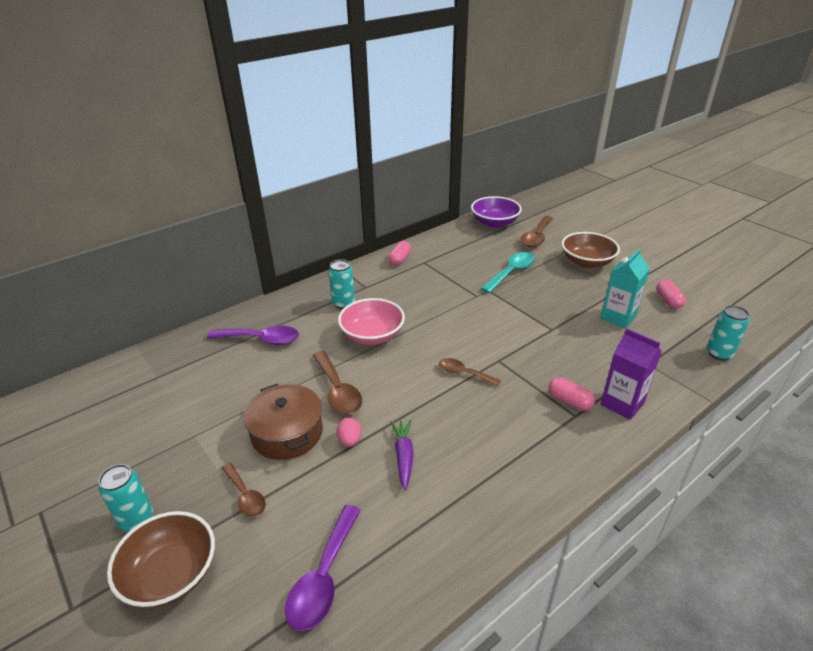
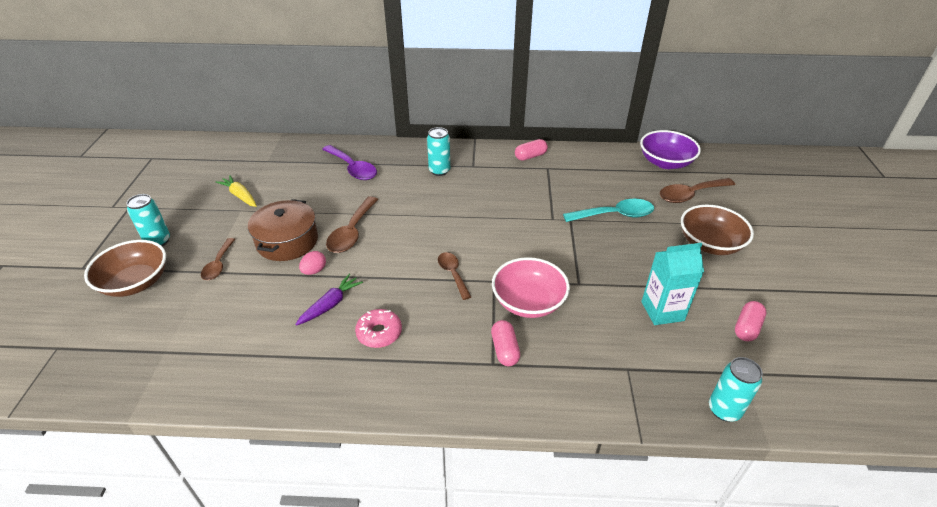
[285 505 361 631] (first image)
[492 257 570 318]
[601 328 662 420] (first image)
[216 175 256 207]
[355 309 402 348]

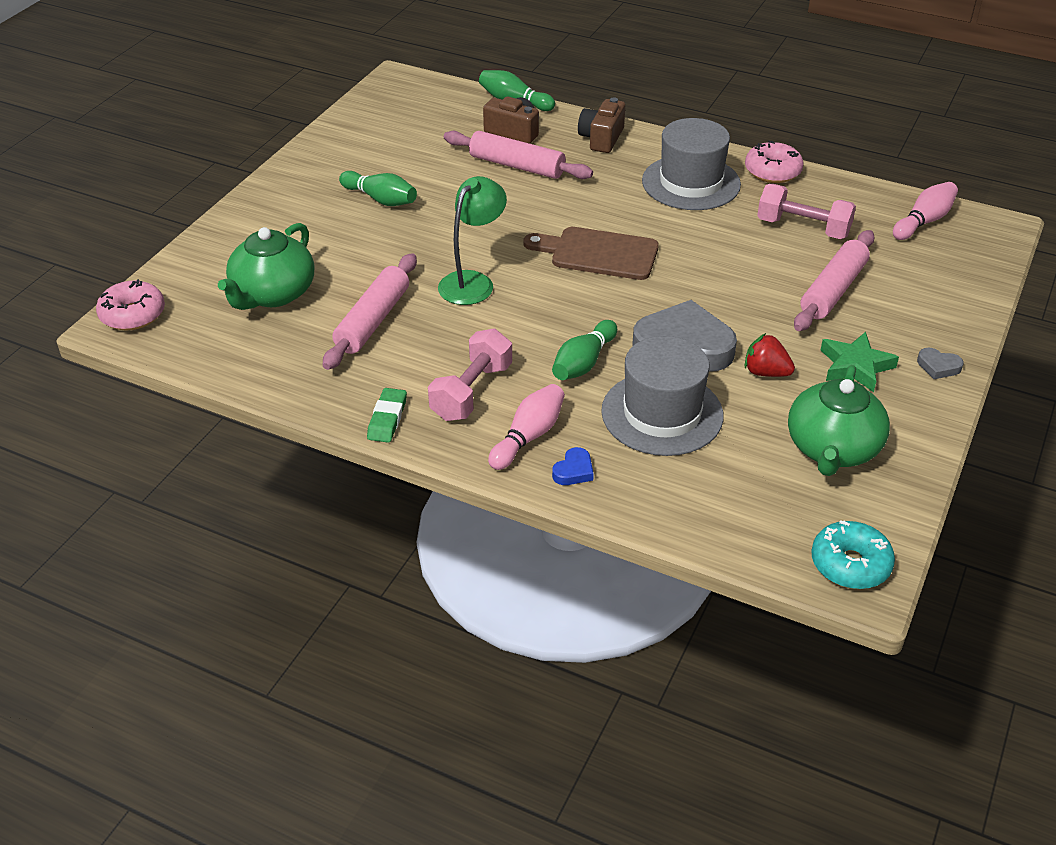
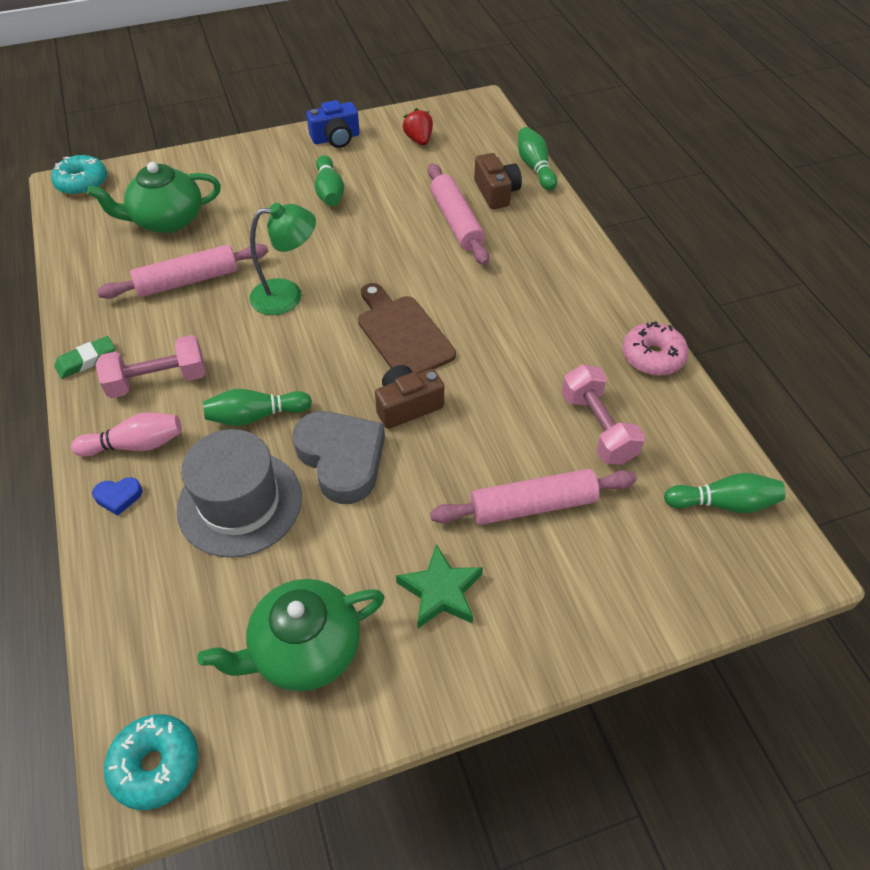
[51 155 107 196]
[375 365 444 429]
[642 118 741 210] (first image)
[403 108 433 145]
[664 473 785 513]
[917 348 963 379] (first image)
[306 100 360 148]

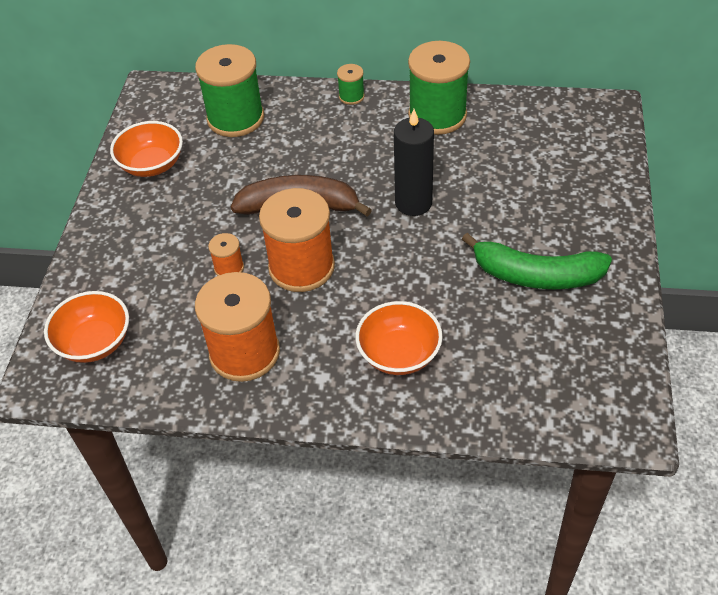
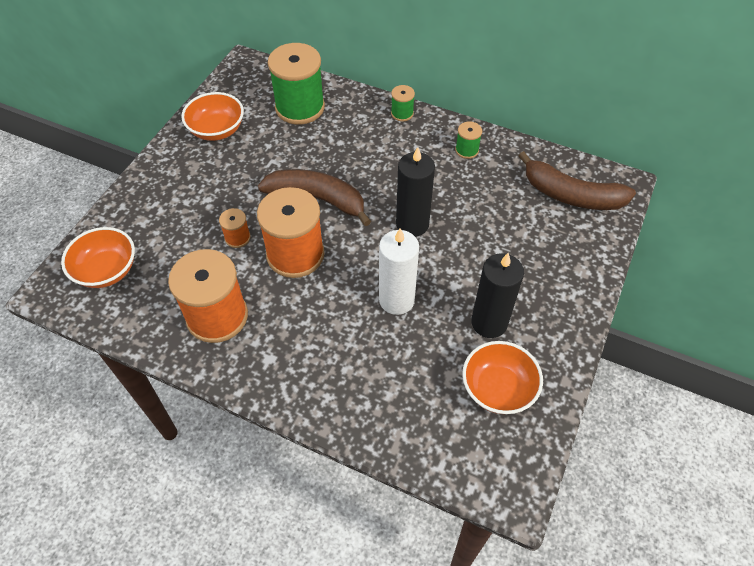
[462 341 543 414]
[455 121 482 159]
[471 253 524 338]
[379 228 419 315]
[518 151 636 210]

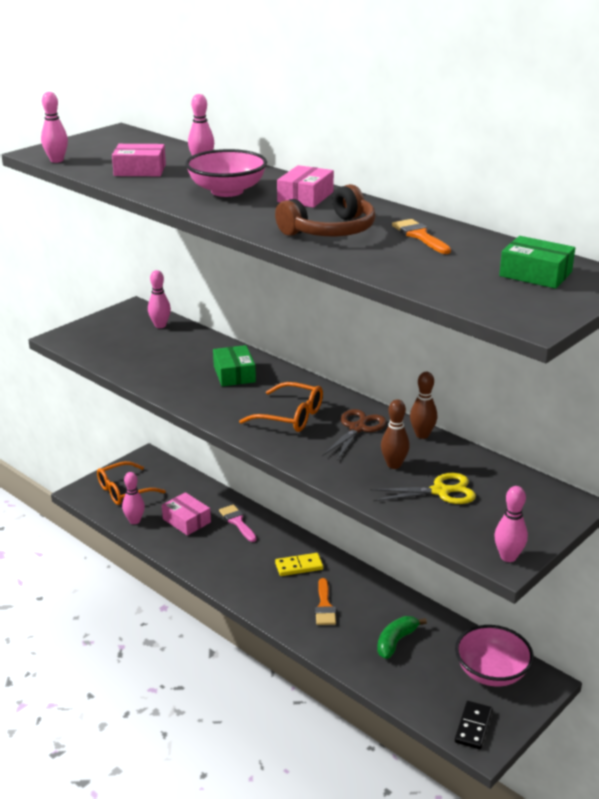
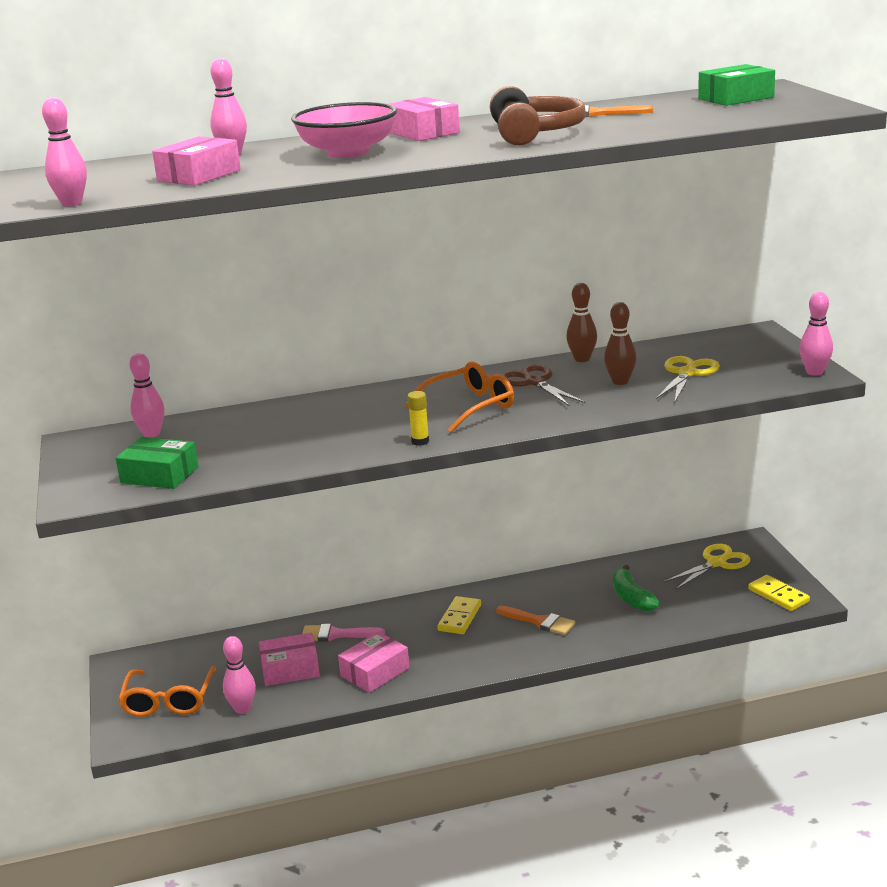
[116 437 199 489]
[663 544 750 589]
[748 575 810 611]
[338 632 410 693]
[407 391 429 446]

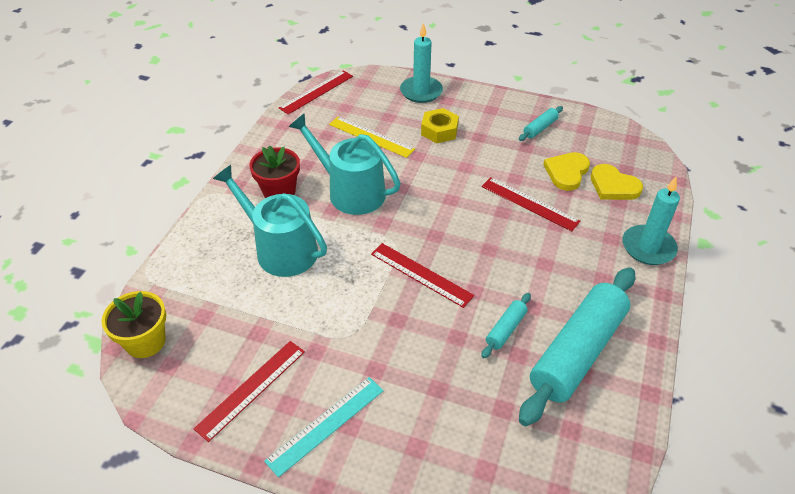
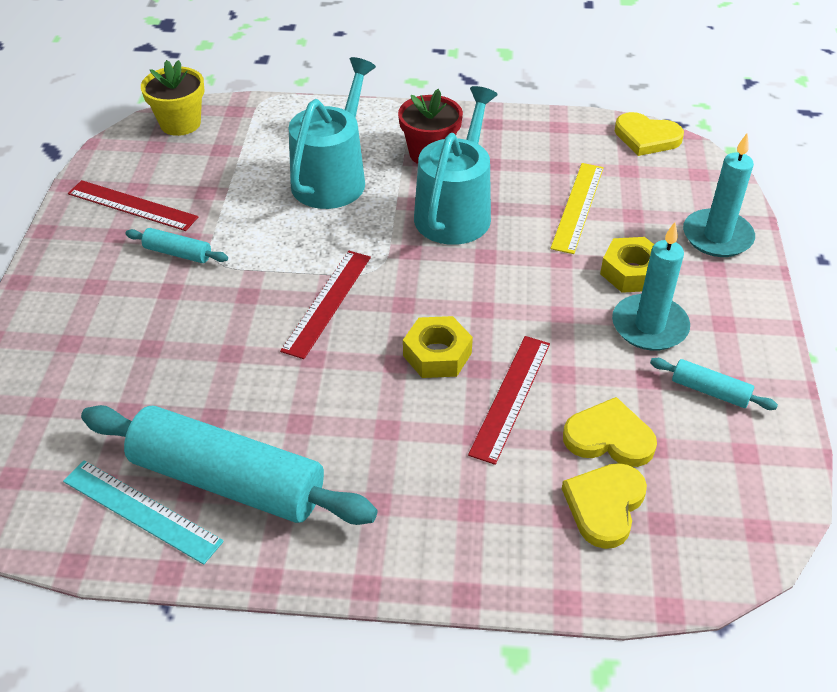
[63 461 224 565]
[615 112 684 156]
[125 228 228 263]
[612 222 690 351]
[403 316 473 378]

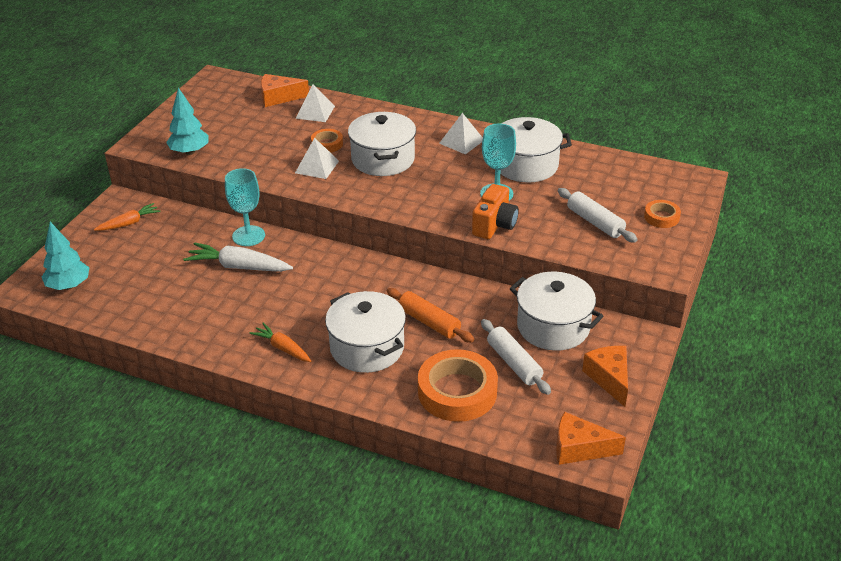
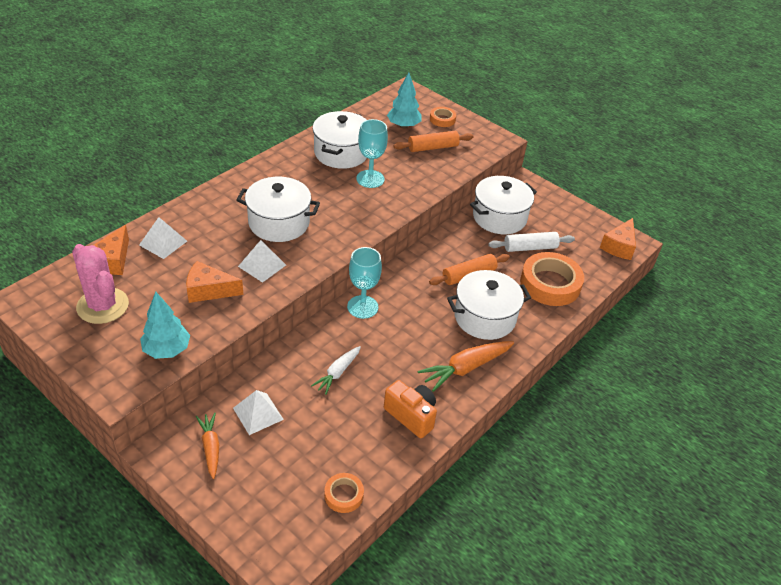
[387 72 421 128]
[311 346 361 395]
[347 247 382 319]
[418 341 514 392]
[324 473 364 513]
[233 390 284 435]
[384 380 437 438]
[394 131 473 152]
[186 261 243 303]
[72 244 129 324]

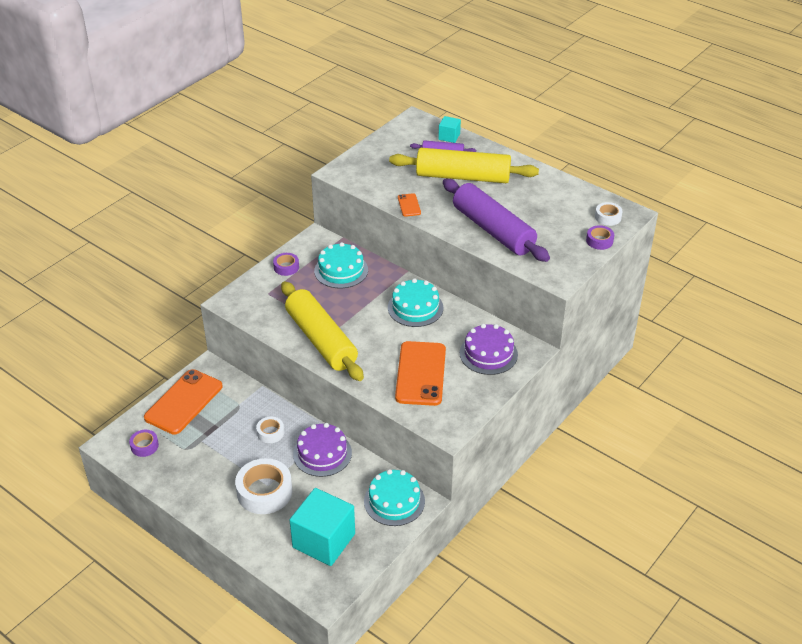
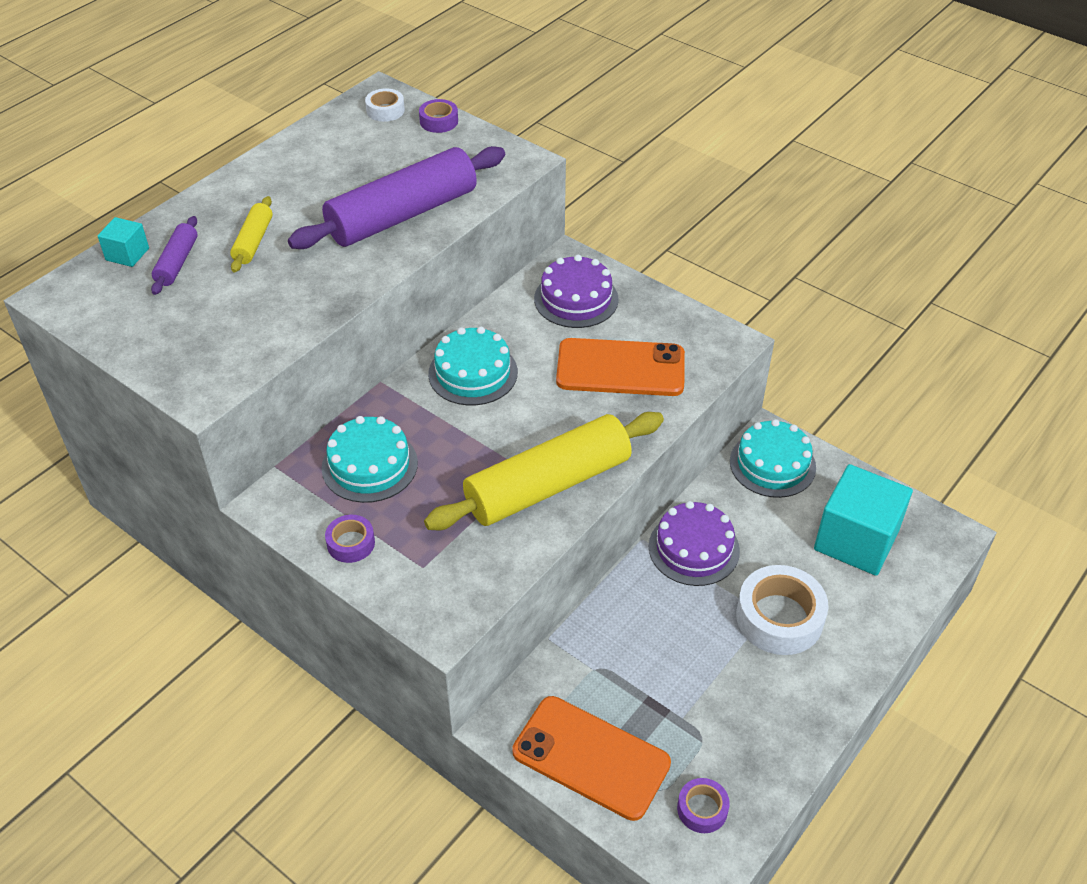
[256 417 284 443] (first image)
[230 196 272 272]
[398 193 421 217] (first image)

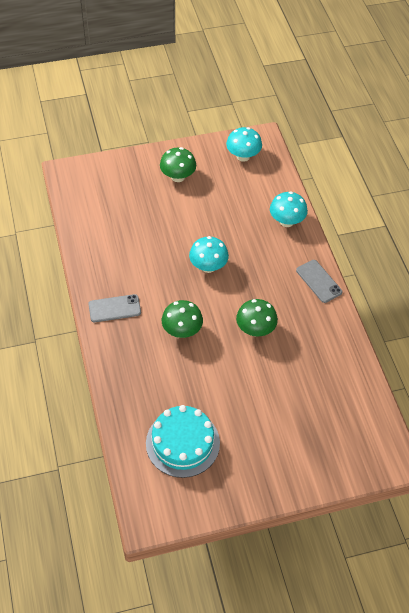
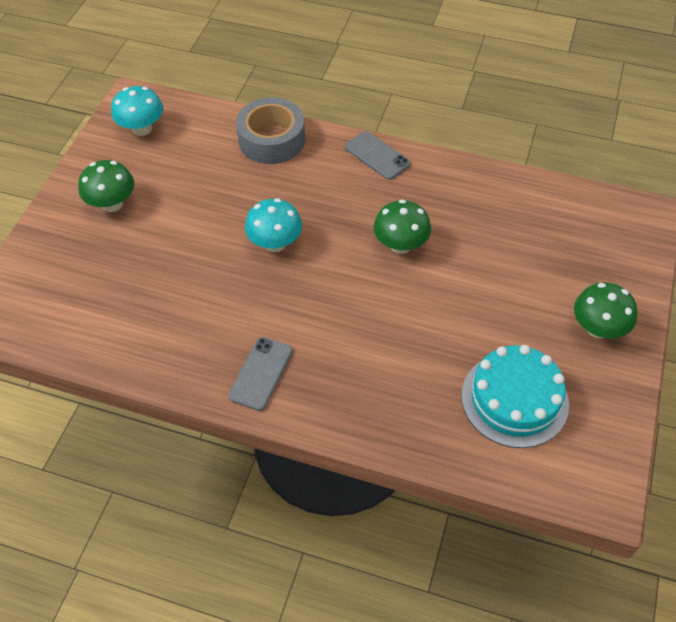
[574 283 638 339]
[236 98 305 164]
[345 131 411 180]

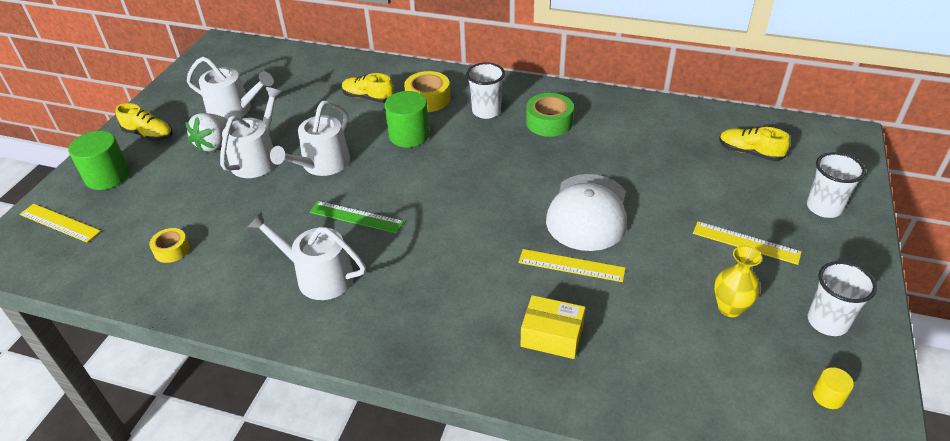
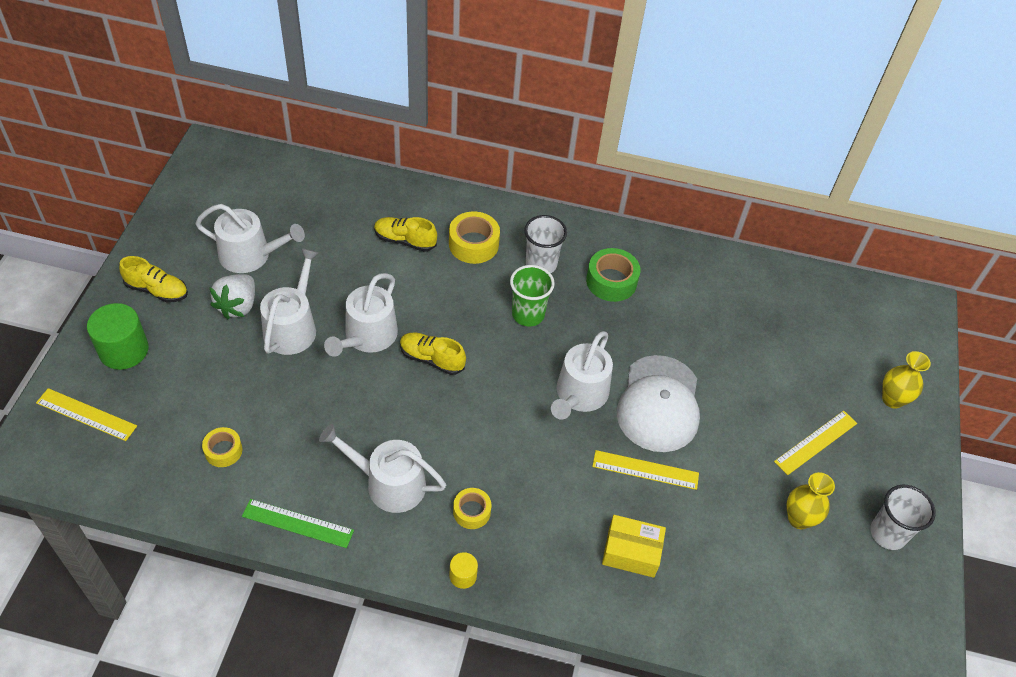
[242 499 354 548]
[384 91 430 147] (first image)
[774 411 857 475]
[400 332 466 375]
[882 351 931 409]
[449 552 478 589]
[453 488 491 529]
[510 265 555 326]
[551 331 613 420]

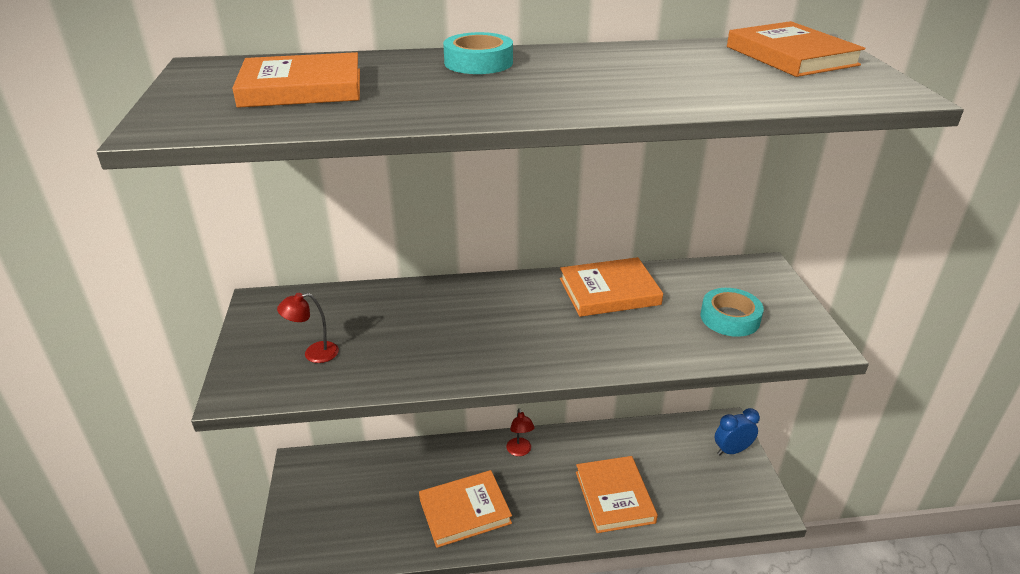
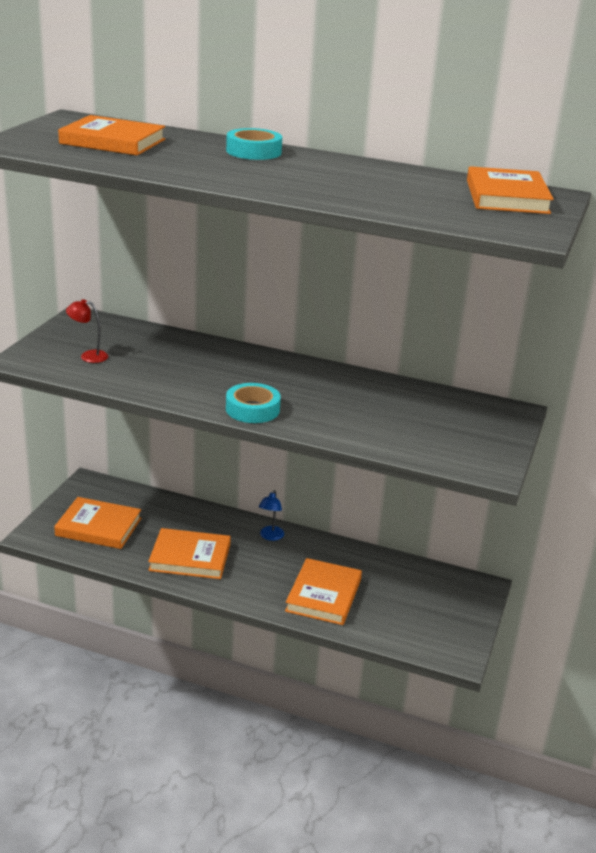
[259 490 284 541]
[54 497 141 549]
[226 383 281 423]
[715 408 760 455] (first image)

